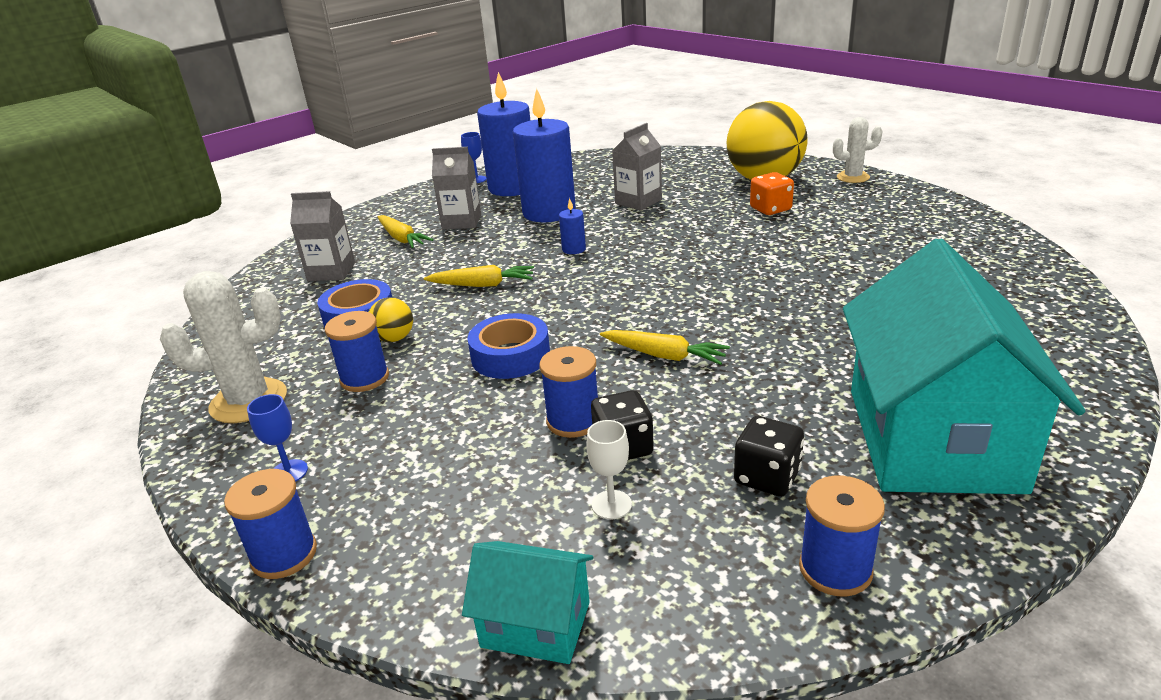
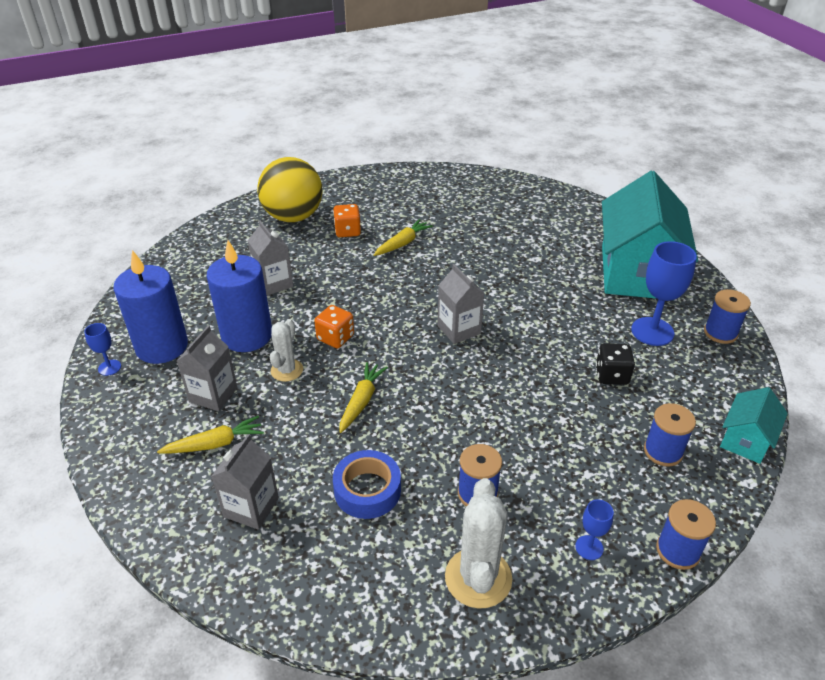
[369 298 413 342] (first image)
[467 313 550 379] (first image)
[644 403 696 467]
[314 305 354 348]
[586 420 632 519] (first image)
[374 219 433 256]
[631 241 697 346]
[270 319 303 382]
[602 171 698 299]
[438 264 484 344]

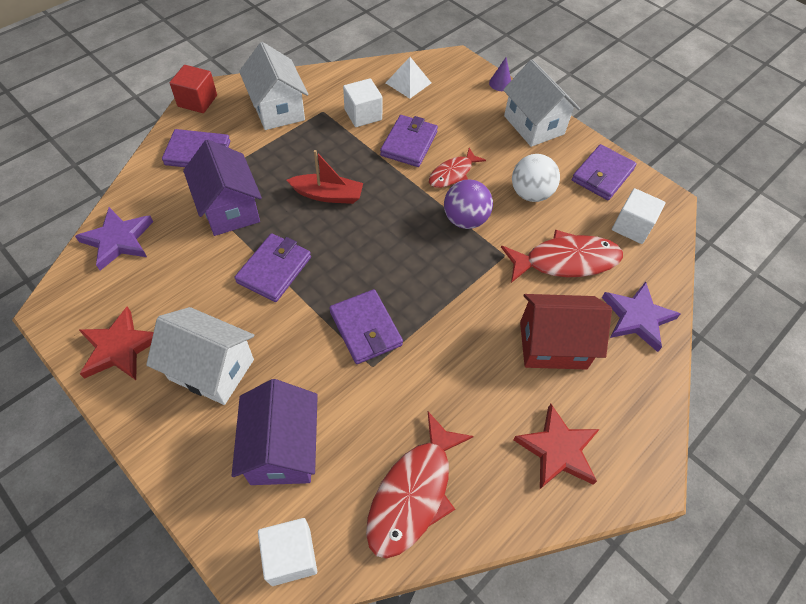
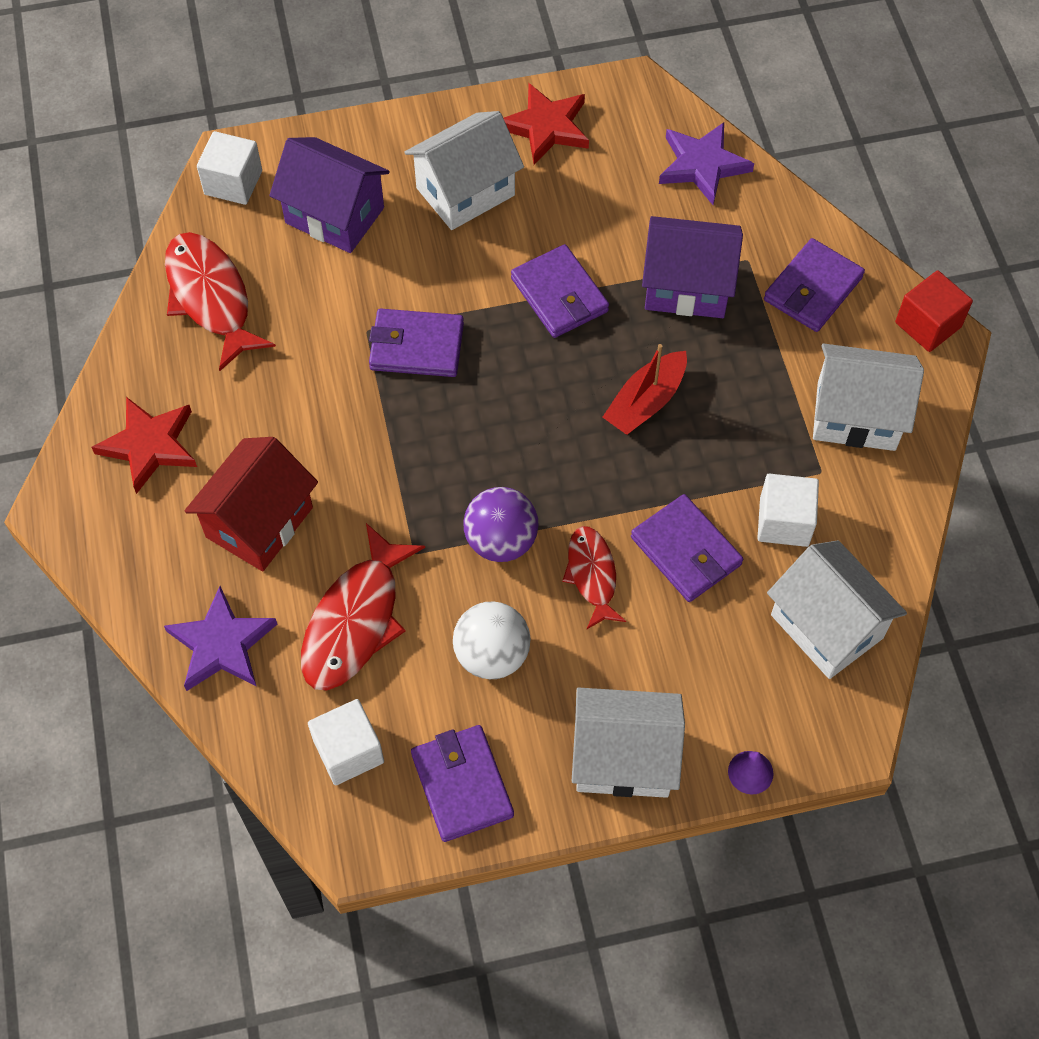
[767 540 907 679]

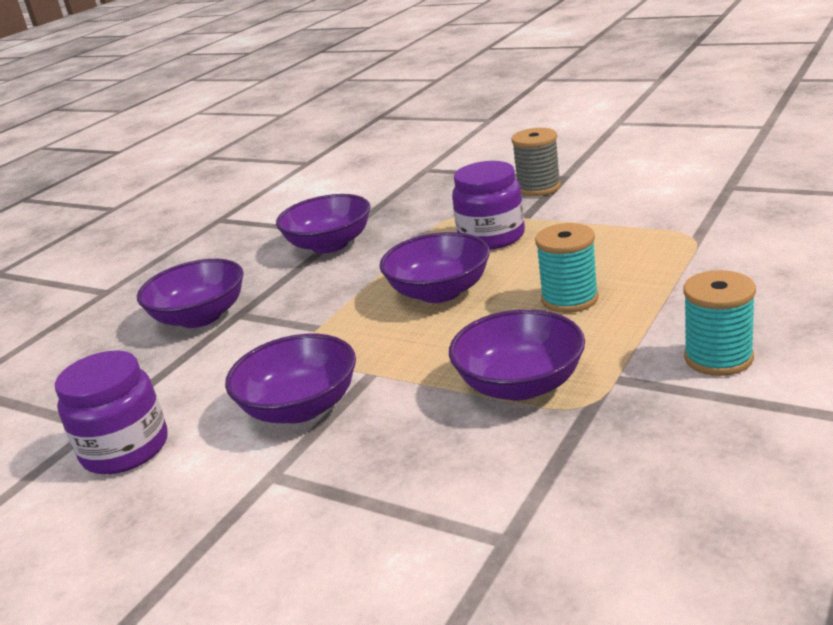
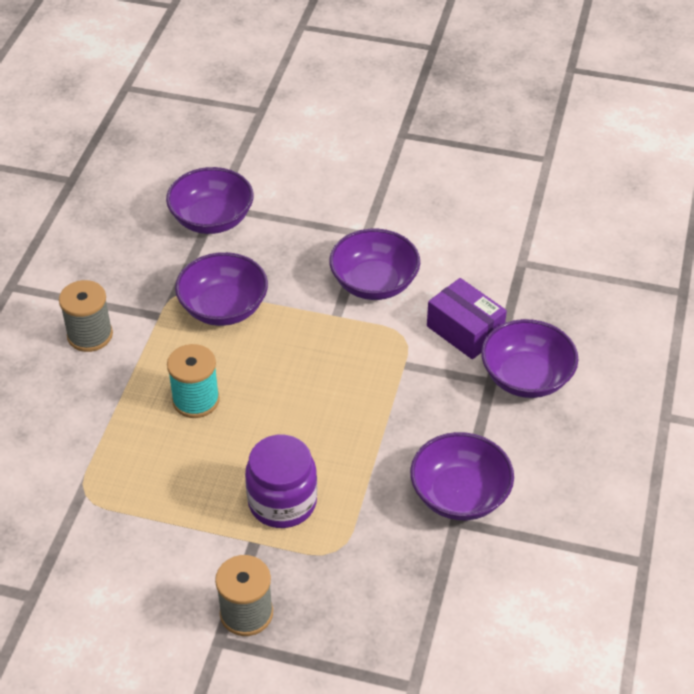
[55 350 167 474] (first image)
[166 167 254 234]
[59 280 113 352]
[427 278 507 359]

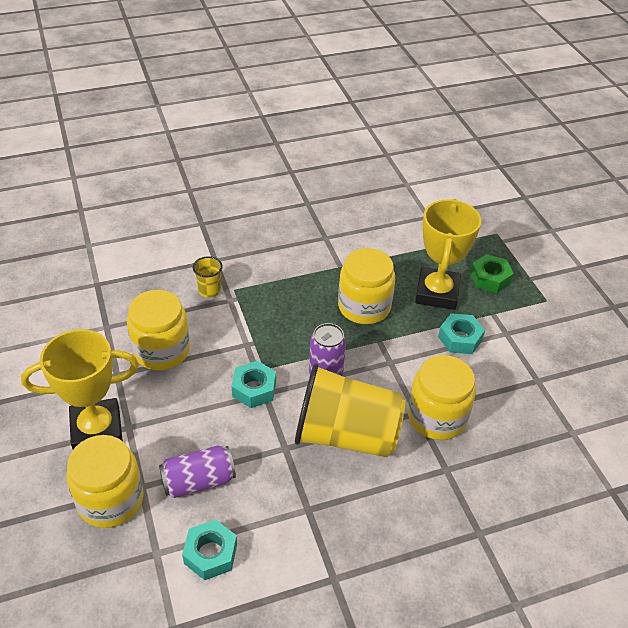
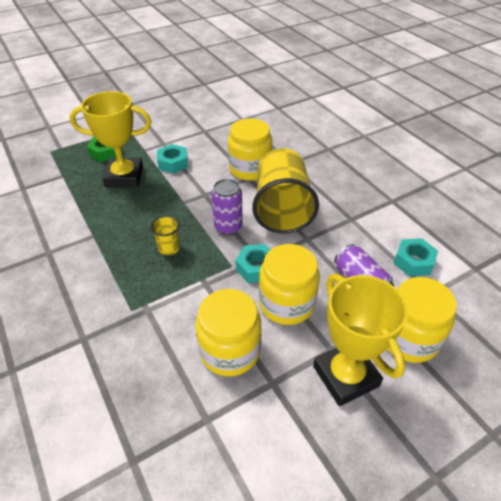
[150 216 180 255]
[259 244 320 325]

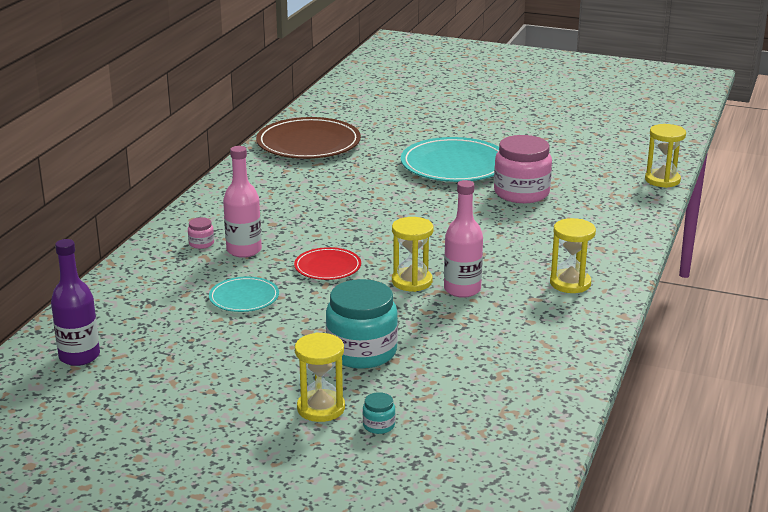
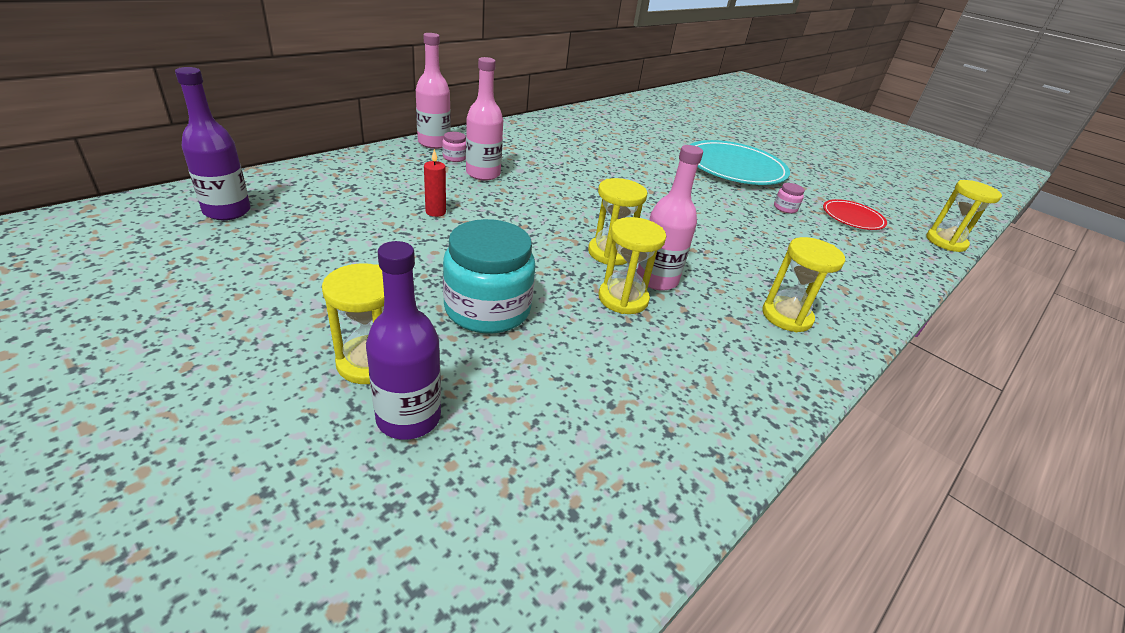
[424 149 446 217]
[256 117 361 159] (first image)
[823 199 887 230]
[366 241 441 440]
[774 183 805 213]
[416 33 451 149]
[598 217 666 314]

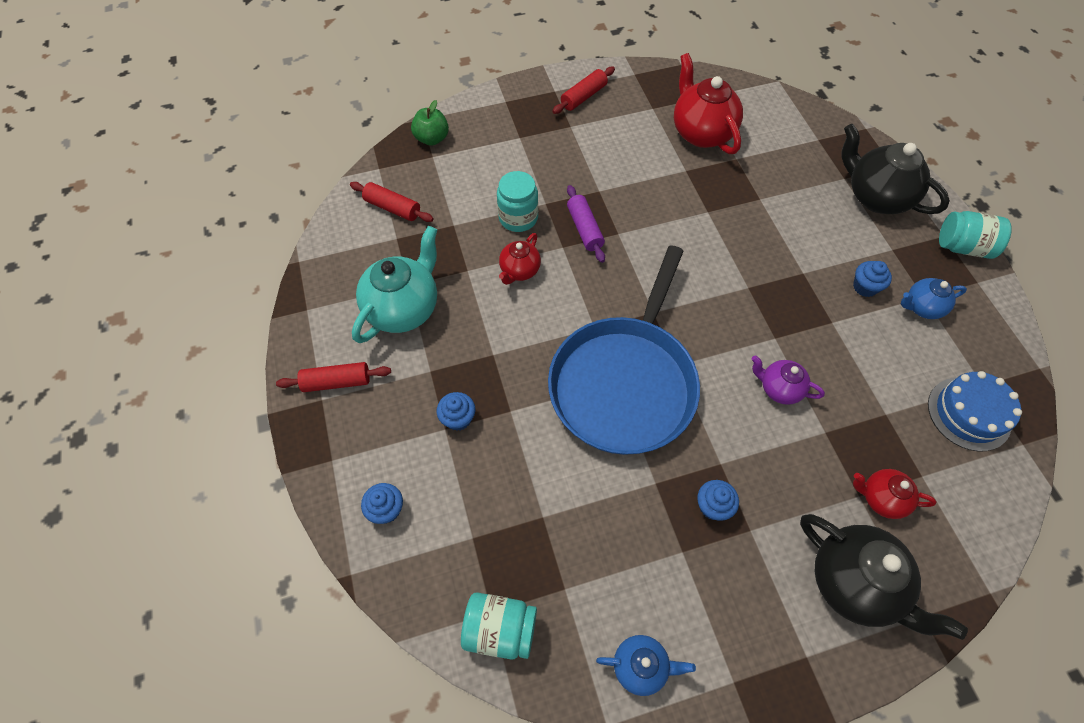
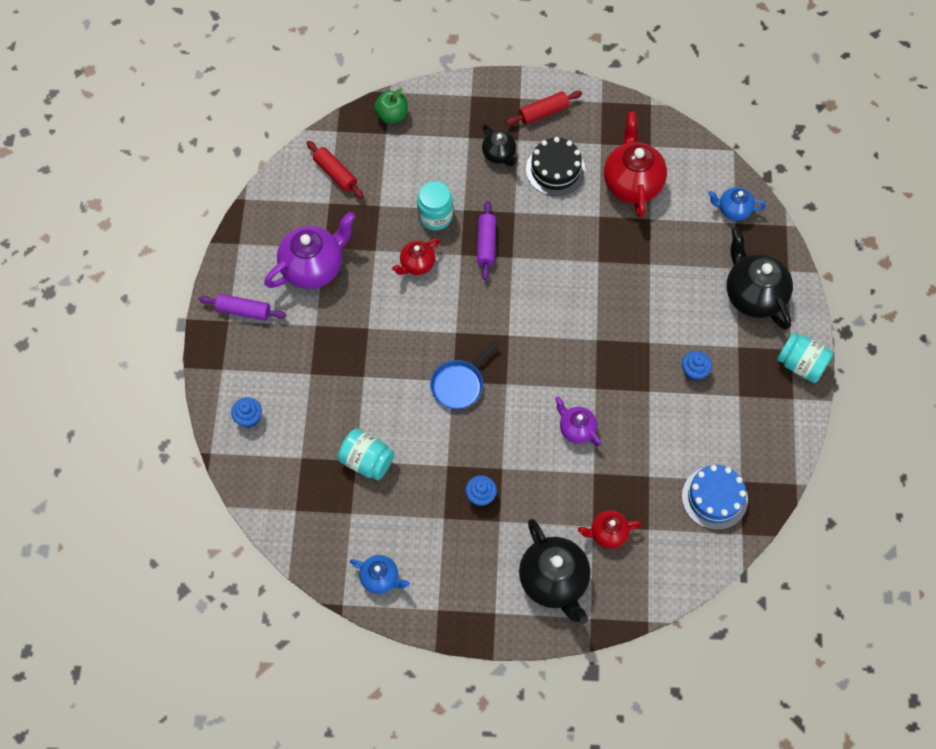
[199 294 286 321]
[264 212 355 289]
[437 392 475 431] (first image)
[337 429 394 480]
[430 341 499 409]
[578 510 642 549]
[708 187 766 221]
[482 124 518 166]
[526 137 585 196]

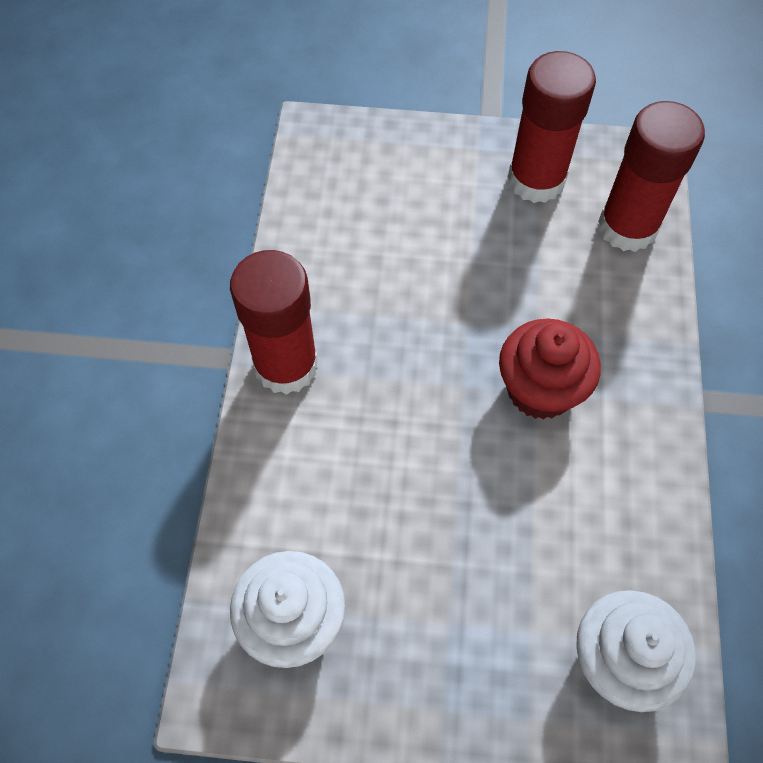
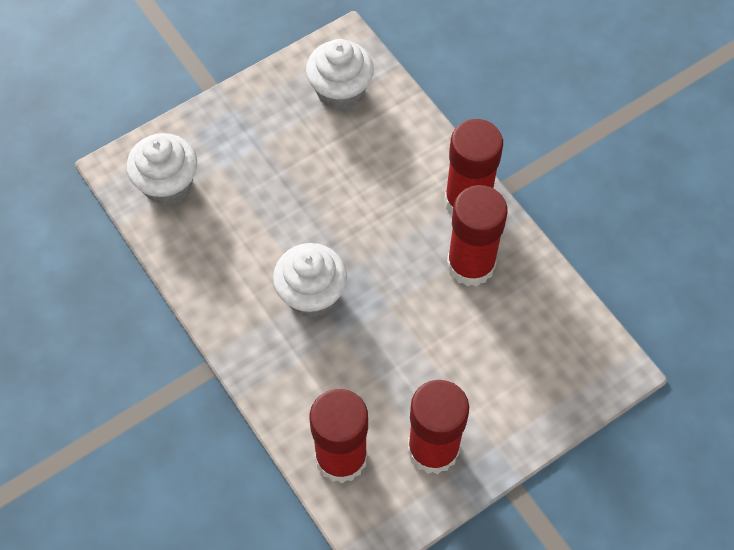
[273 243 347 318]
[447 185 508 286]

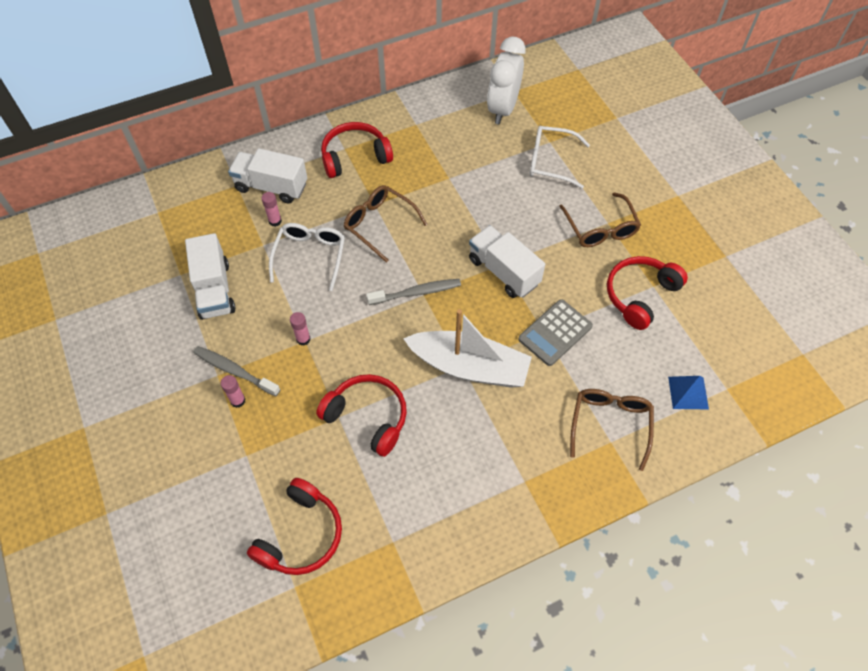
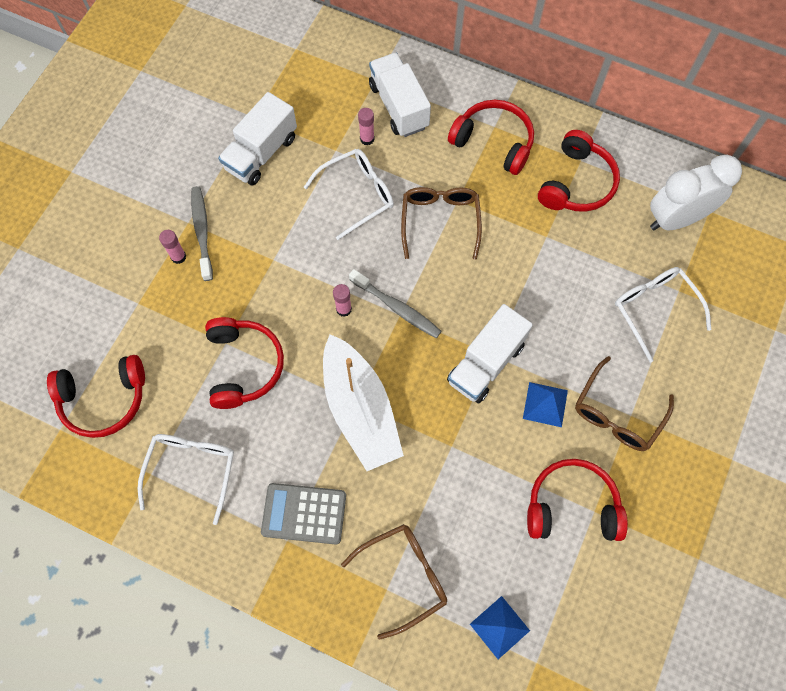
[333 284 352 317]
[447 304 533 403]
[261 483 346 545]
[138 434 234 525]
[523 382 568 427]
[538 130 620 212]

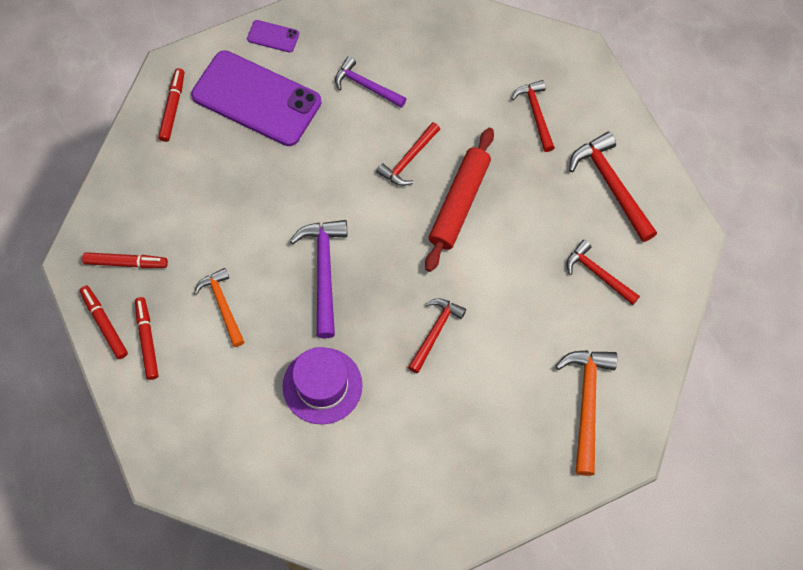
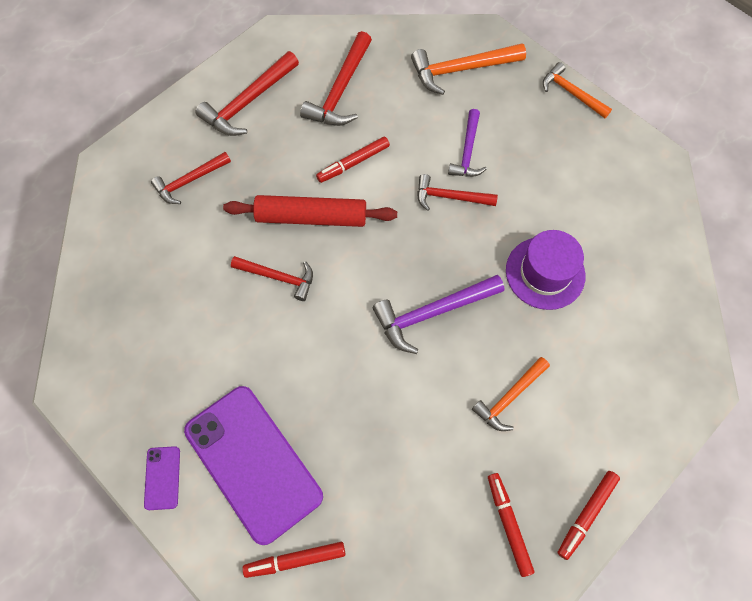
[316 136 390 183]
[184 386 323 545]
[448 109 487 177]
[300 31 372 126]
[543 62 612 118]

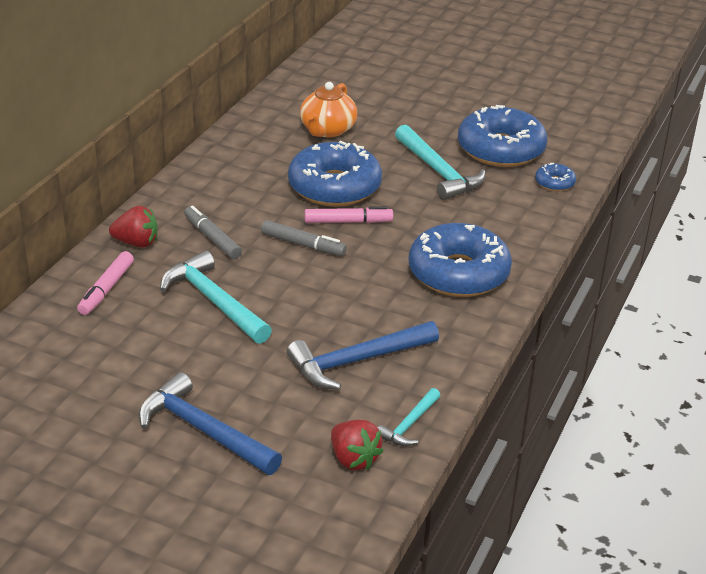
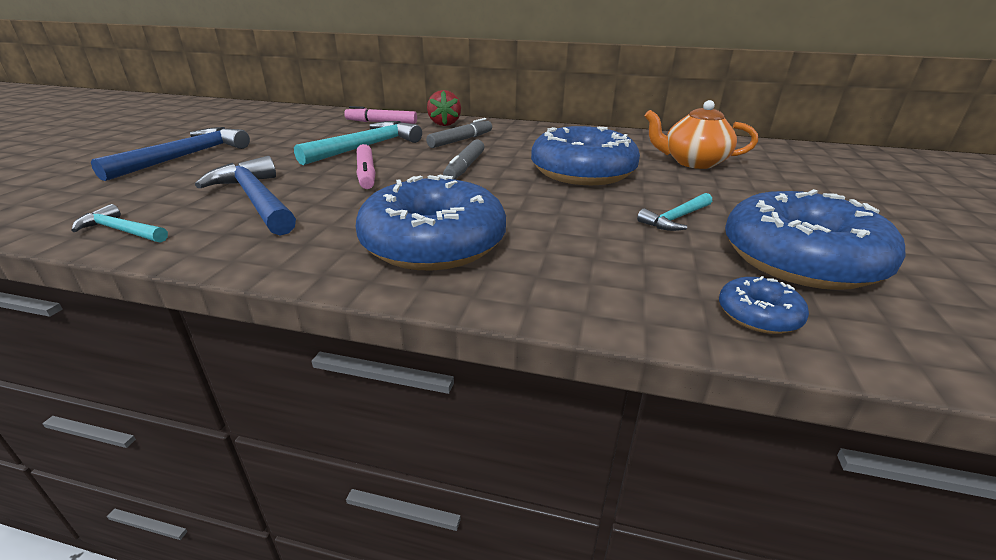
[357 144 375 189]
[331 420 383 470] (first image)
[637 193 712 231]

